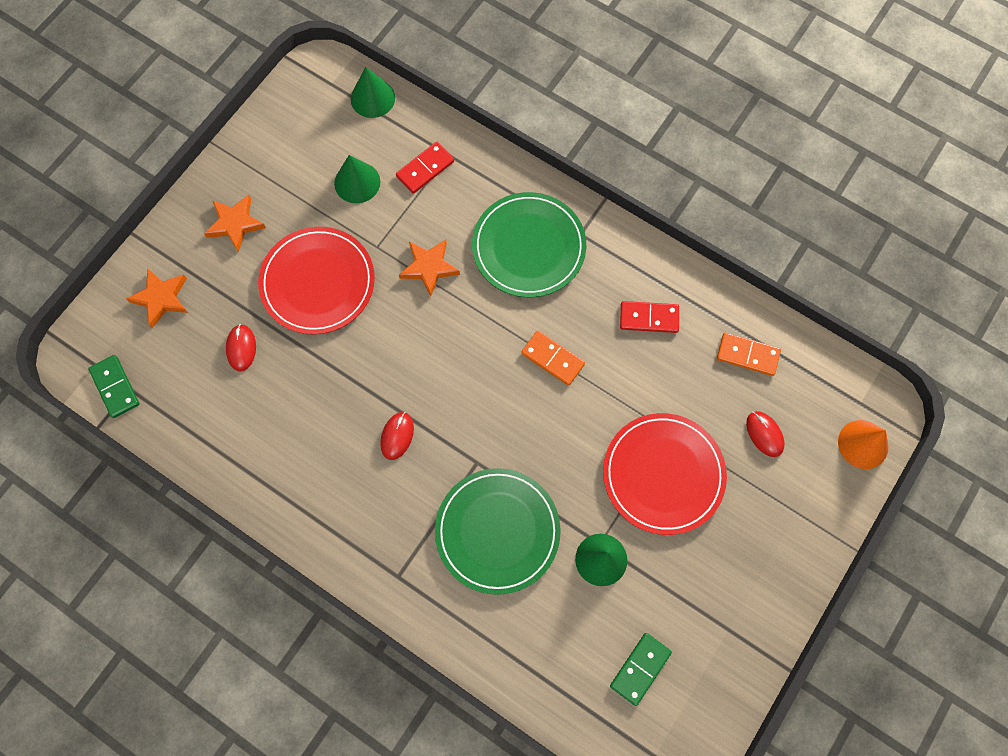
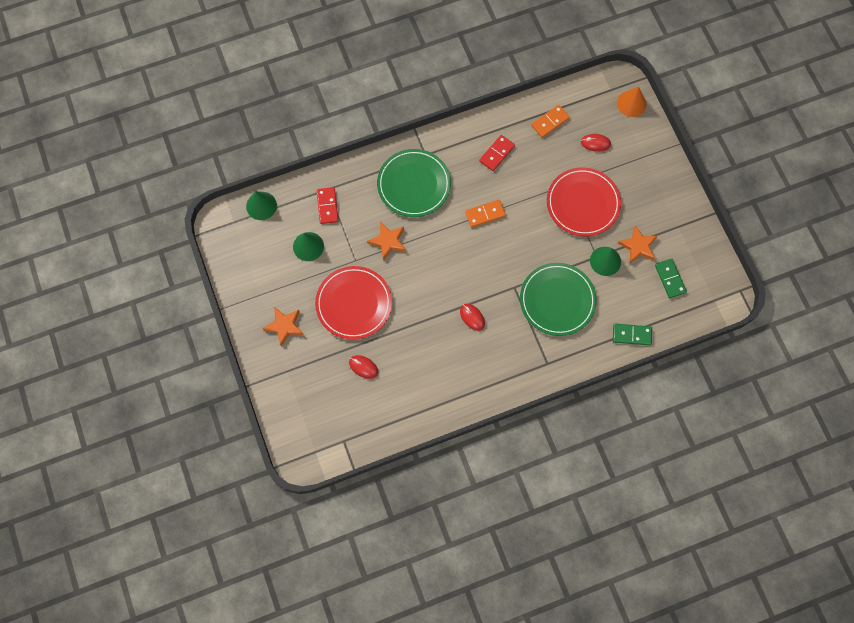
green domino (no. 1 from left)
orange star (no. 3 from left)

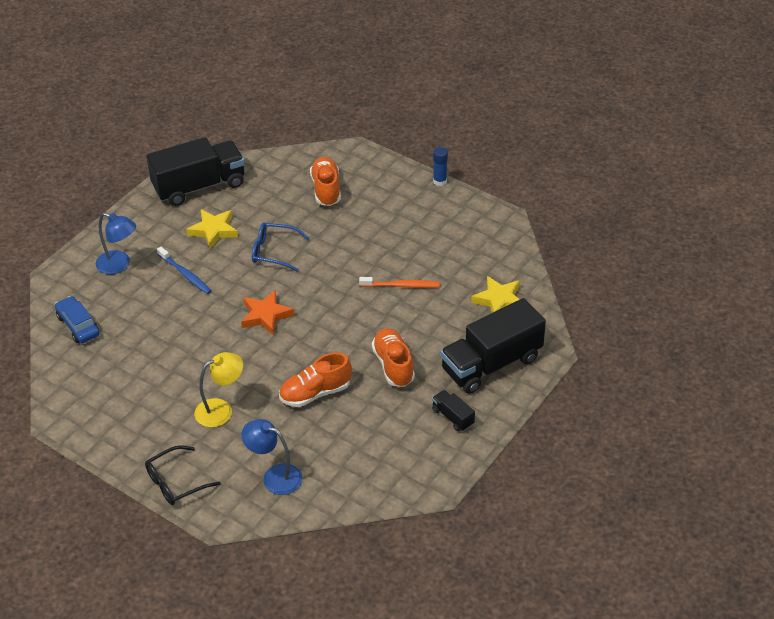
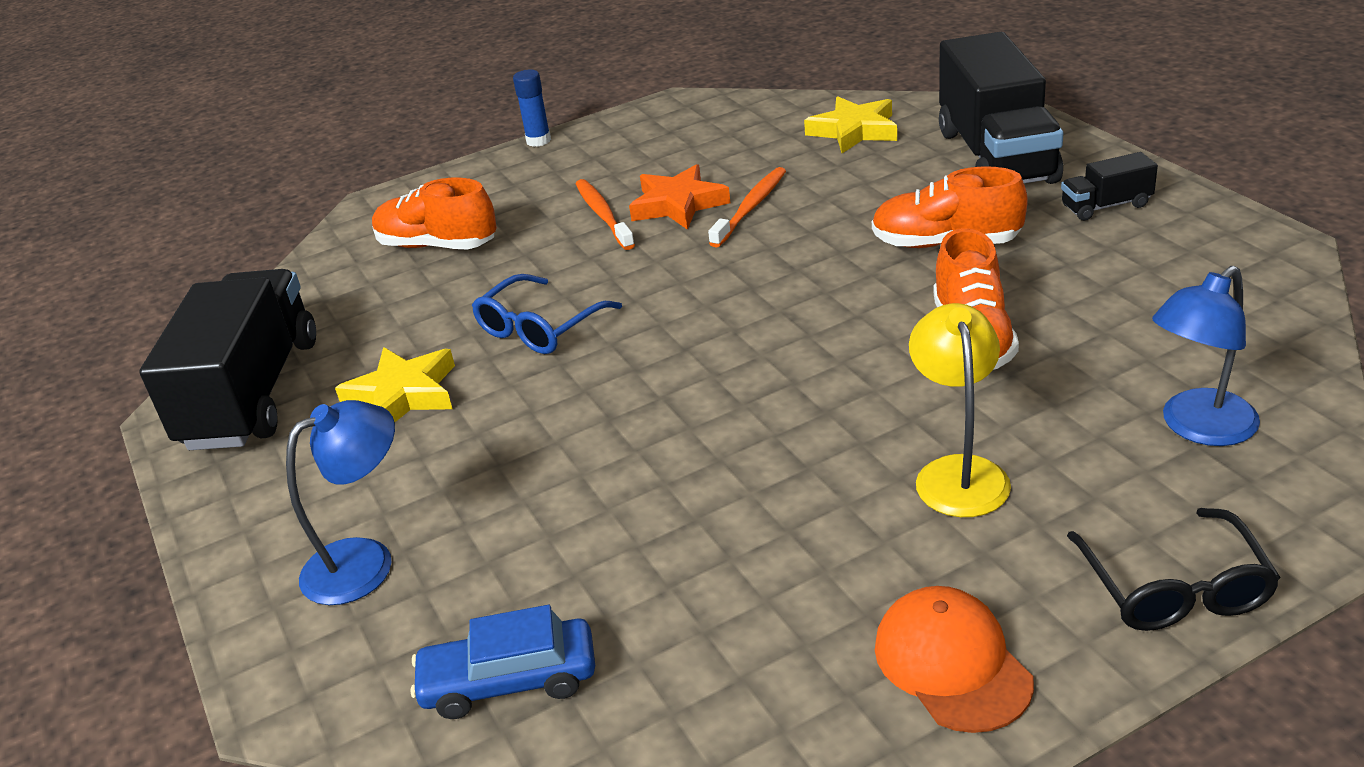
blue toothbrush
orange star
orange toothbrush (no. 1 from left)
orange cap

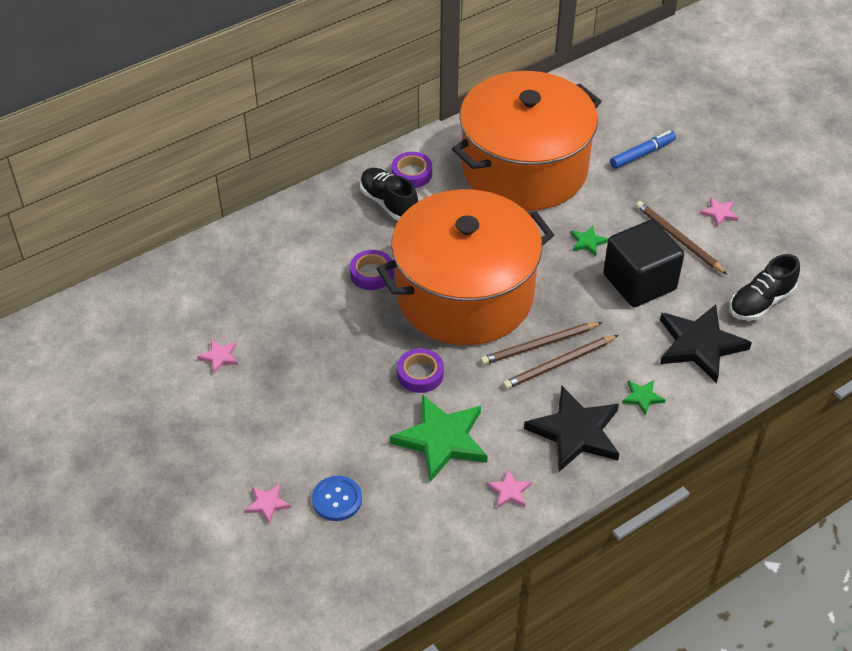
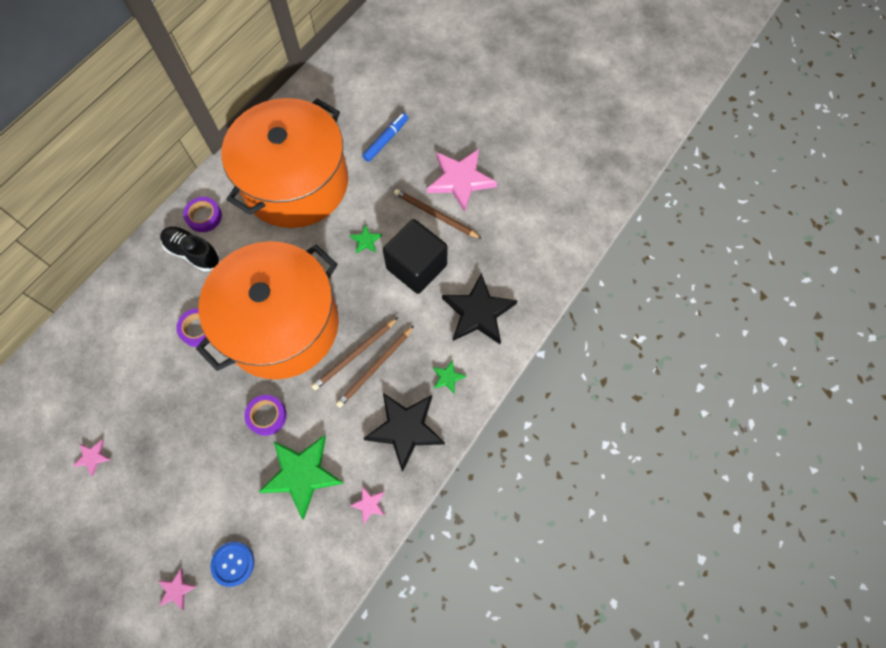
pink star (no. 4 from left)
black shoe (no. 2 from left in the first image)

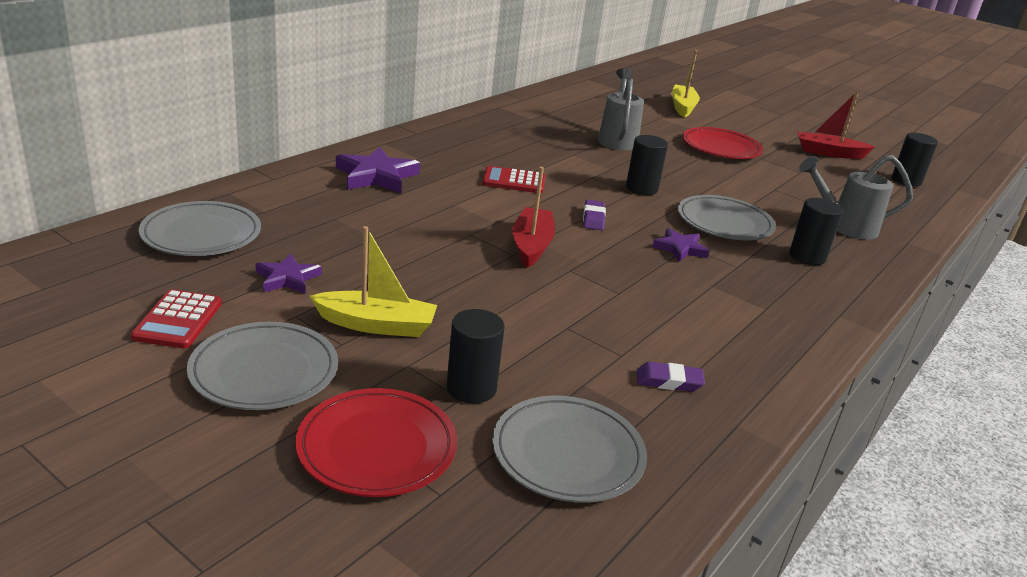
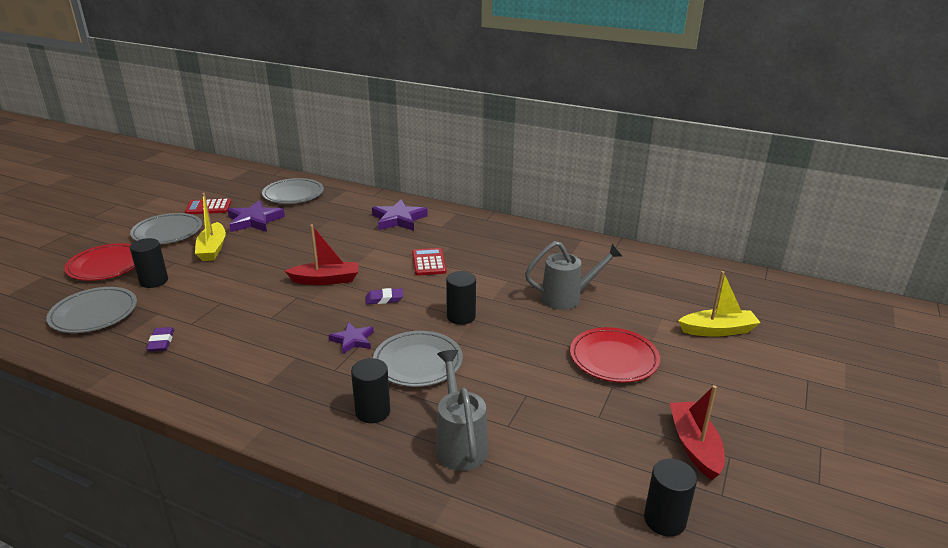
purple star (no. 1 from left)

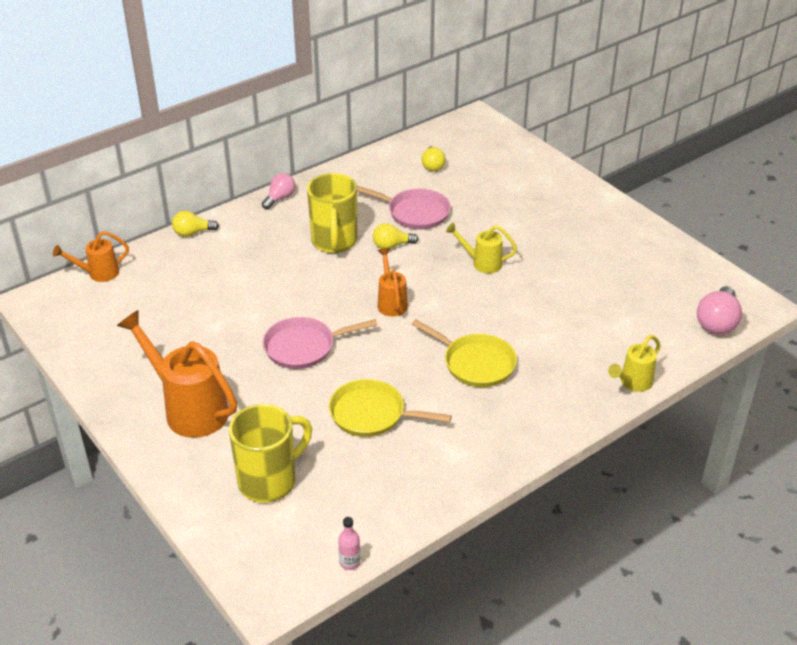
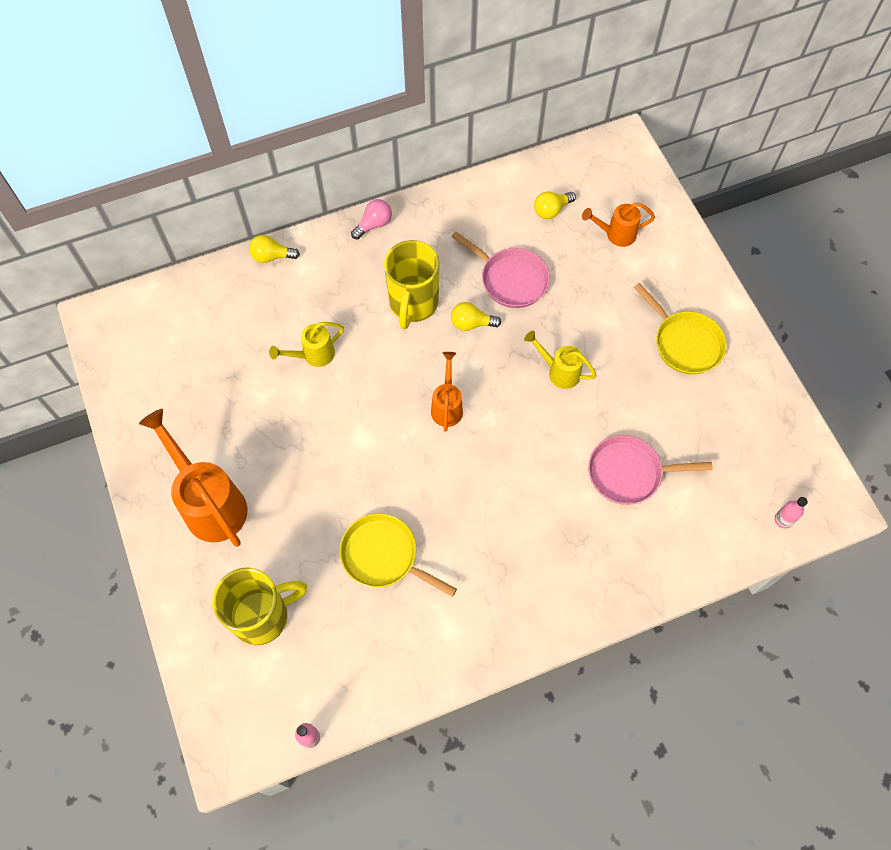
orange watering can (no. 3 from left)
pink pan (no. 2 from left)
yellow pan (no. 2 from left)
yellow light bulb (no. 3 from left)
yellow watering can (no. 1 from left)
pink bottle (no. 2 from left)

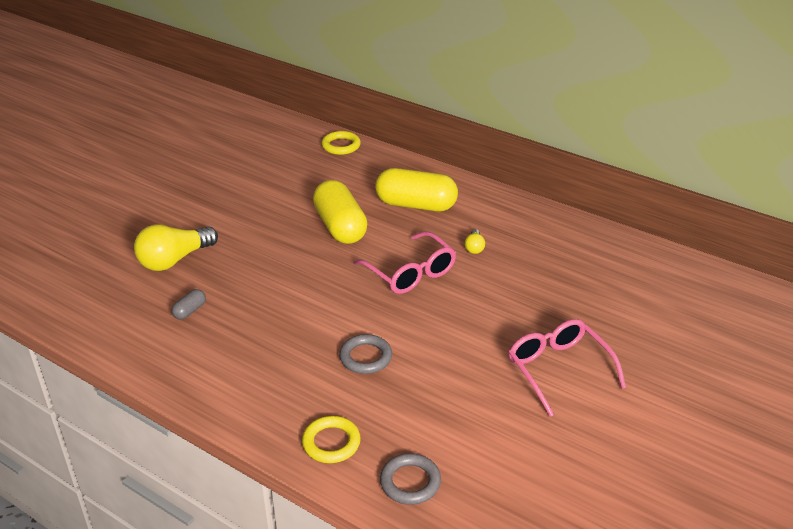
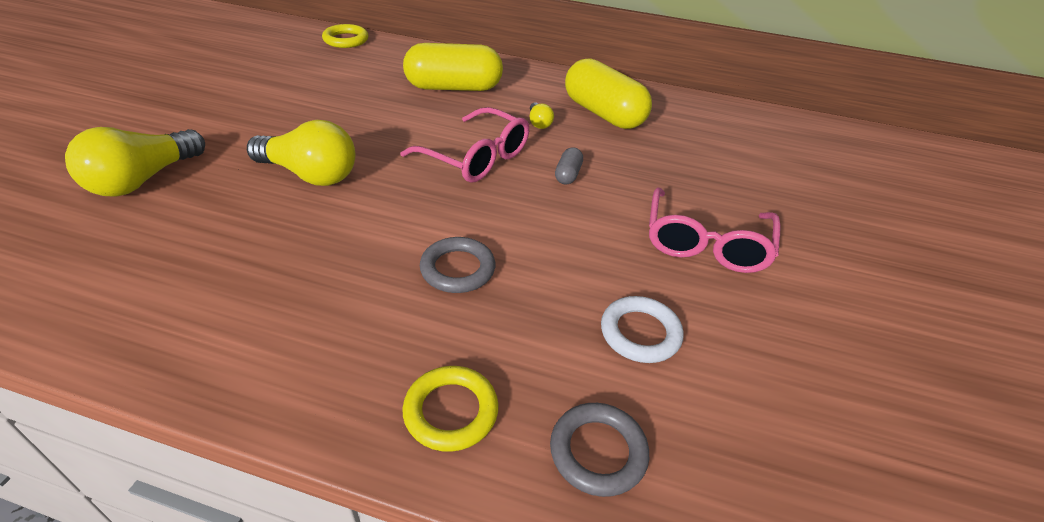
grey capsule
yellow capsule (no. 2 from left)
pink glasses (no. 2 from left)
yellow light bulb (no. 2 from left)
white ring

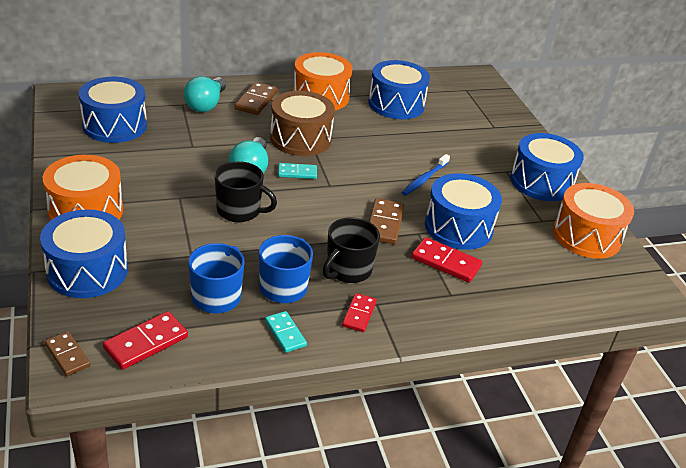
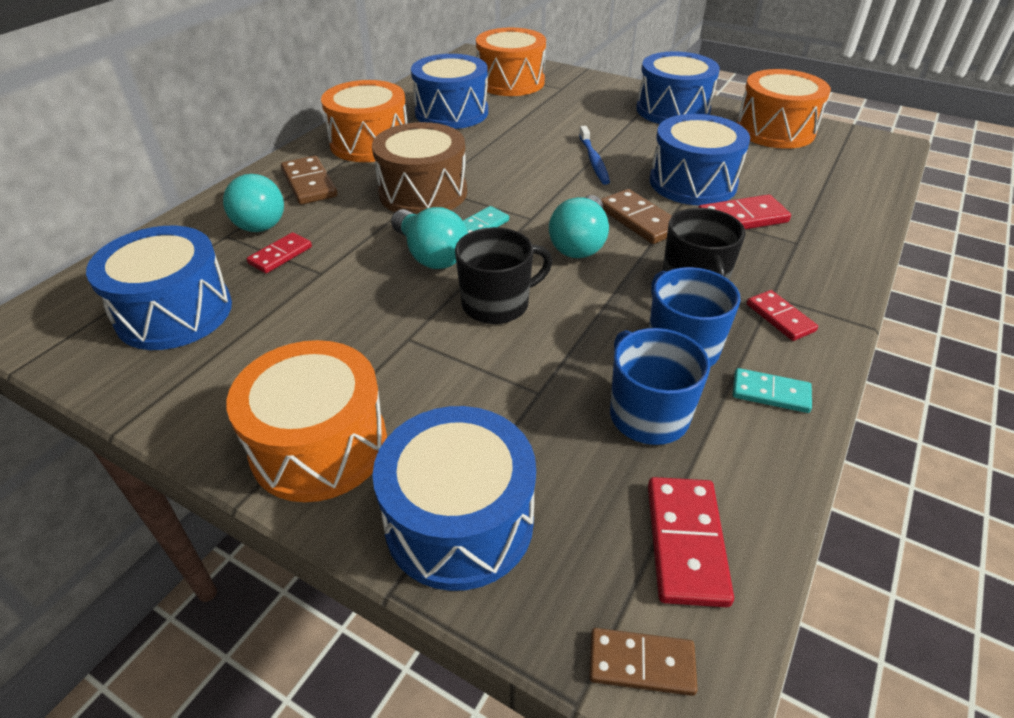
red domino (no. 1 from left)
orange drum (no. 3 from left)
turquoise light bulb (no. 3 from left)

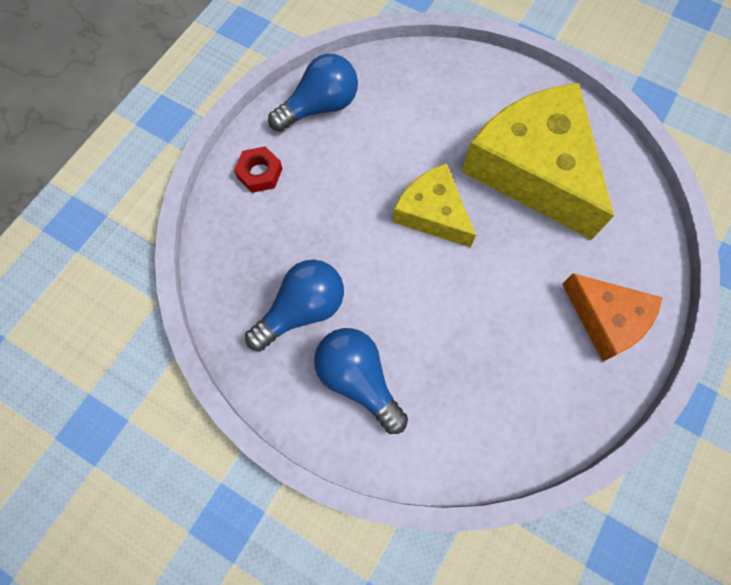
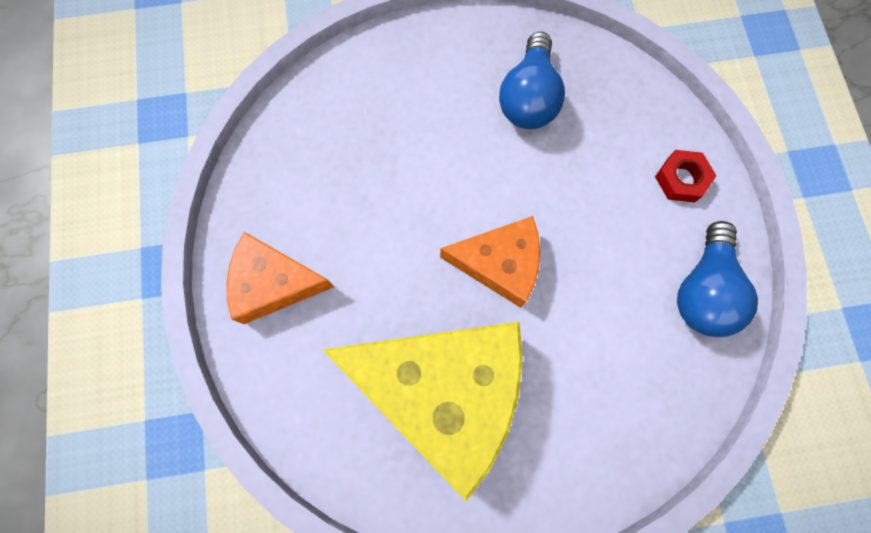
blue light bulb (no. 3 from left in the first image)
orange cheese (no. 2 from left)

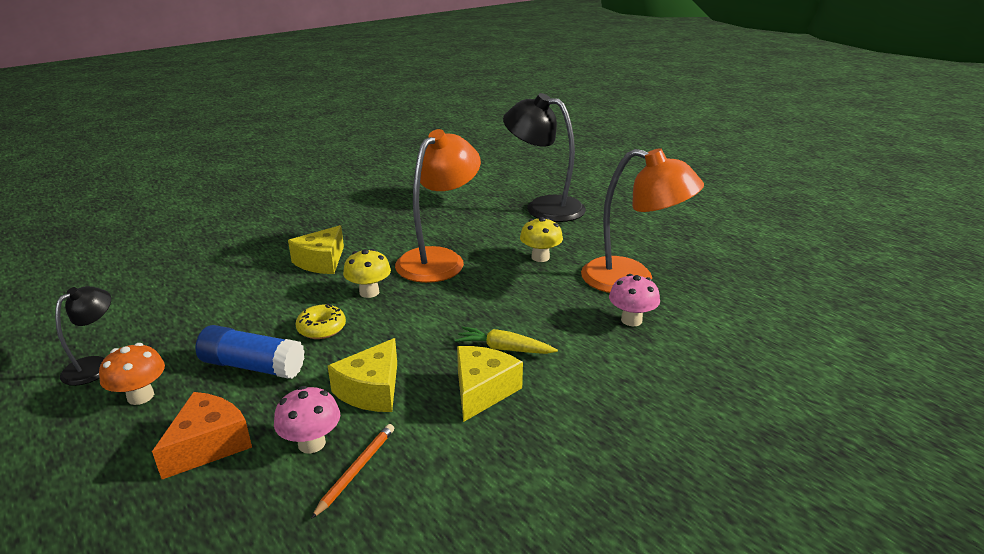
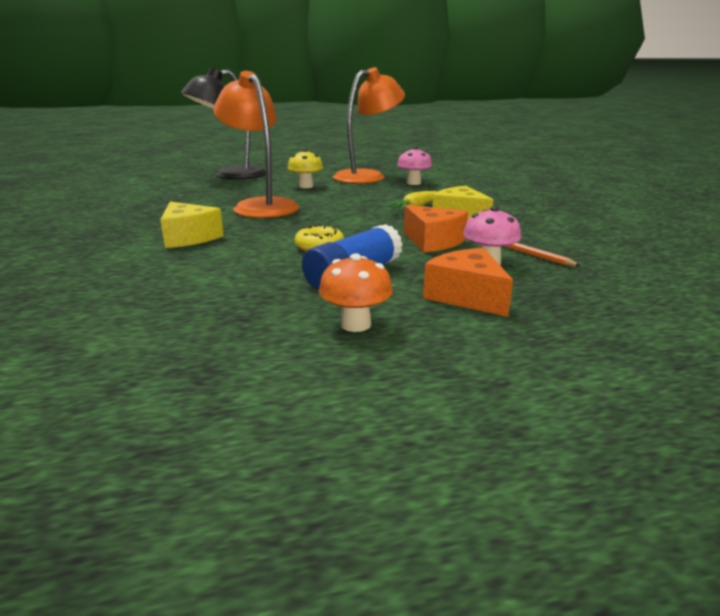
black lamp (no. 1 from left in the first image)
orange cheese (no. 1 from left)
yellow mushroom (no. 1 from left in the first image)

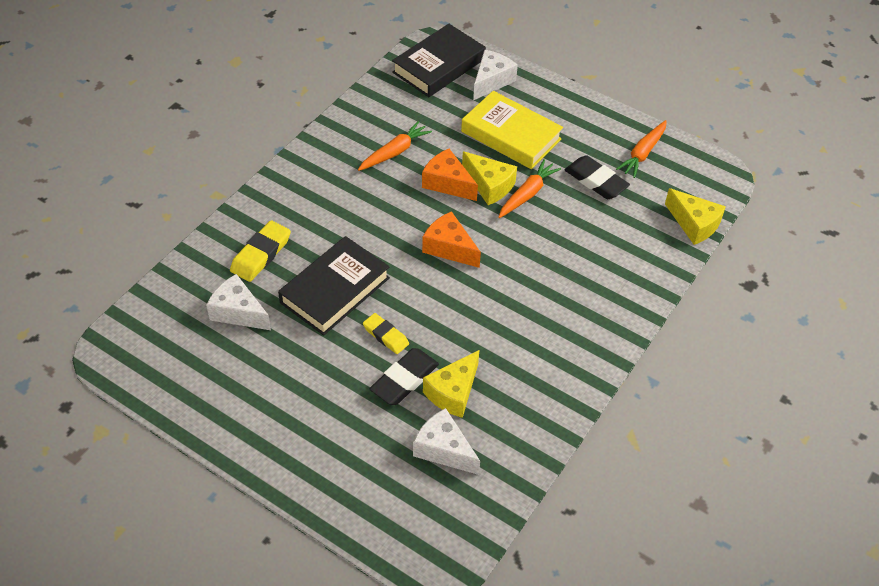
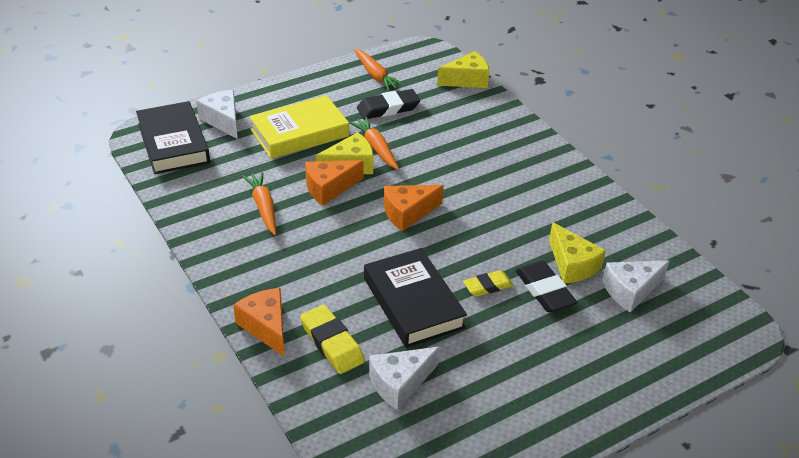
orange cheese (no. 1 from left)

